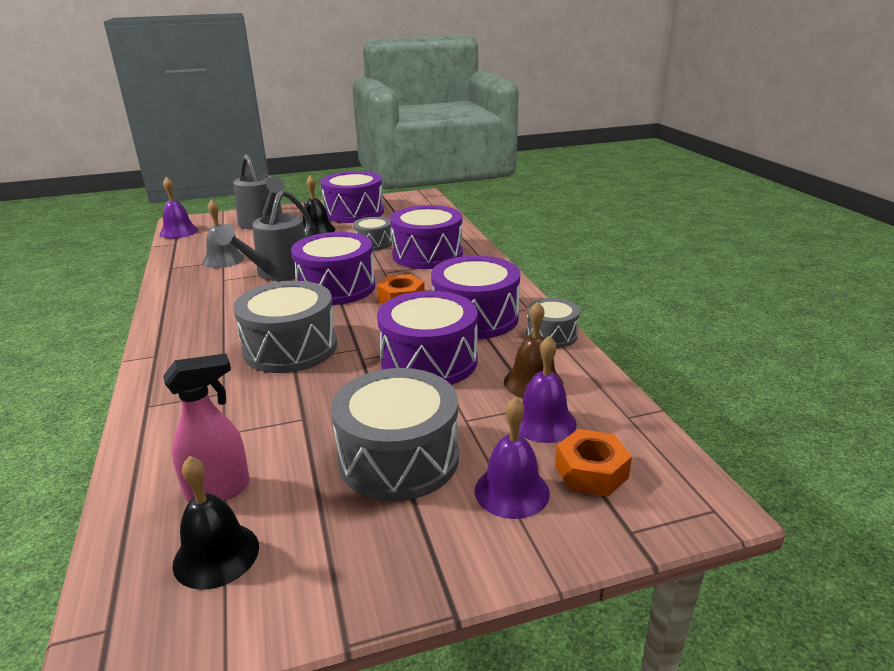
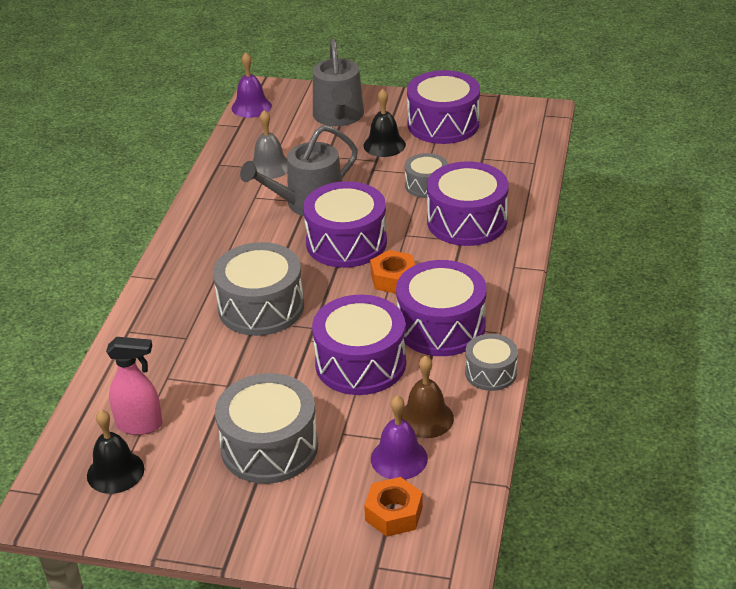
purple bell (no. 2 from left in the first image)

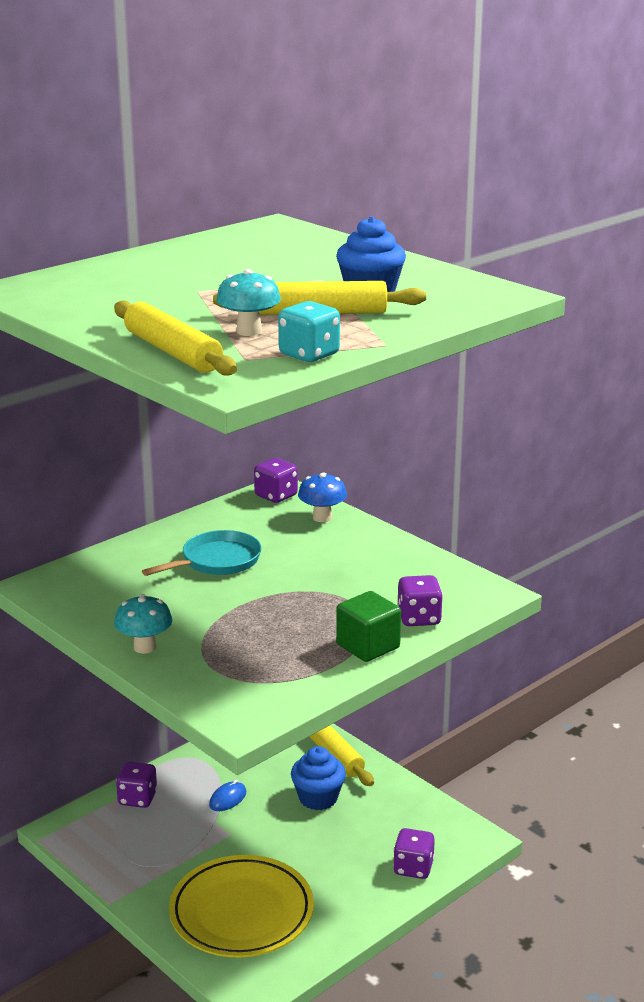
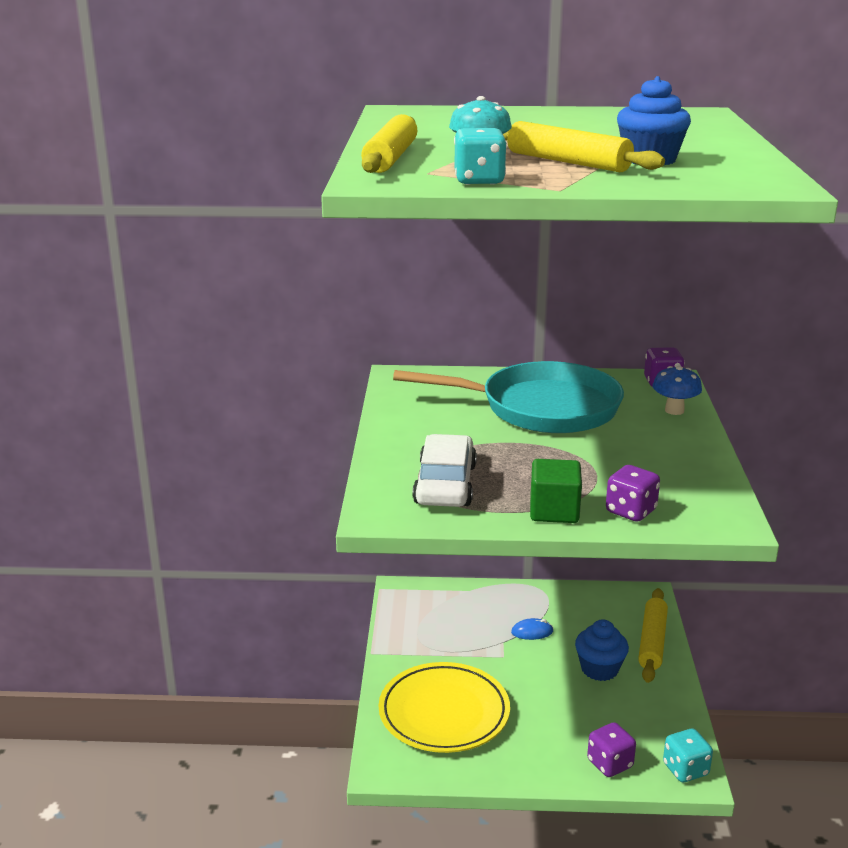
turquoise mushroom (no. 1 from left in the first image)
purple dice (no. 1 from left in the first image)
turquoise pan
white car
turquoise dice (no. 2 from left)

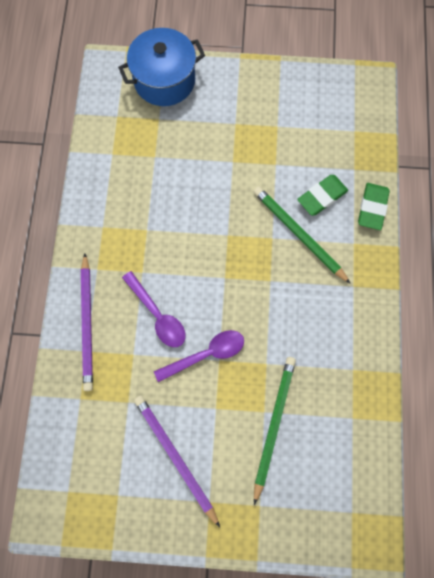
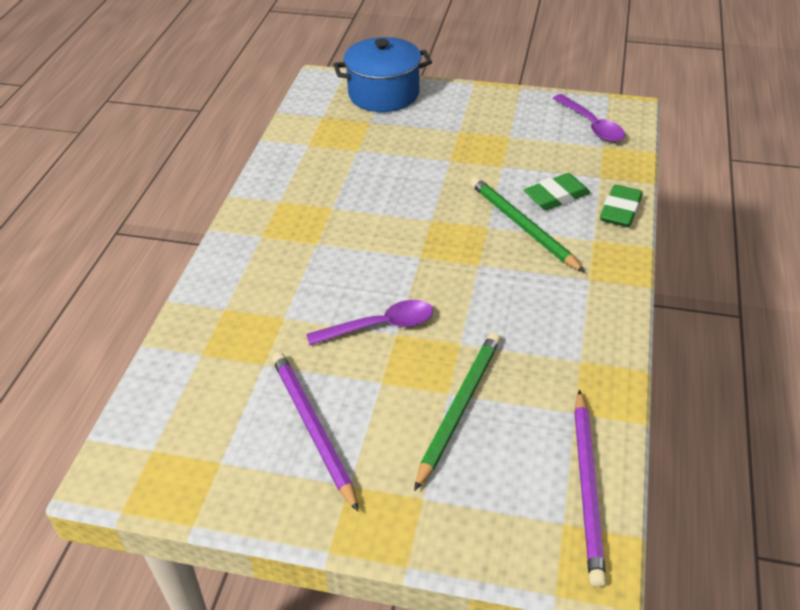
purple pencil (no. 2 from left)
purple spoon (no. 2 from left)

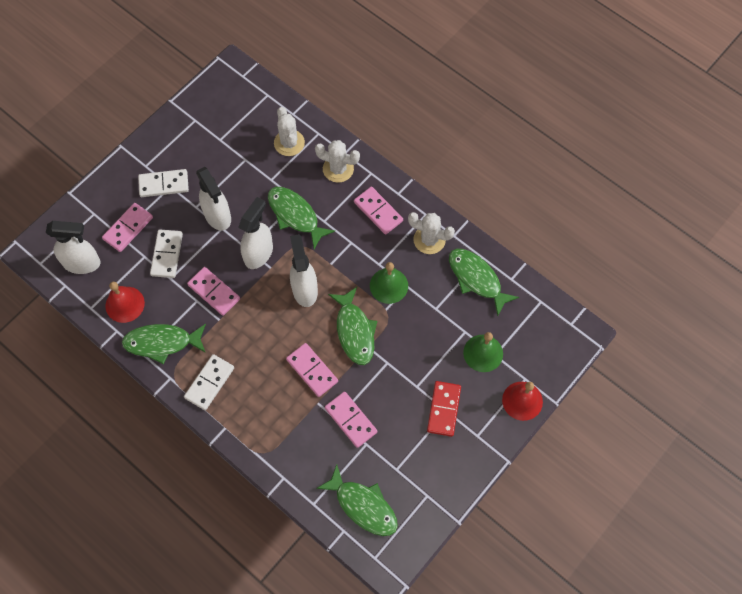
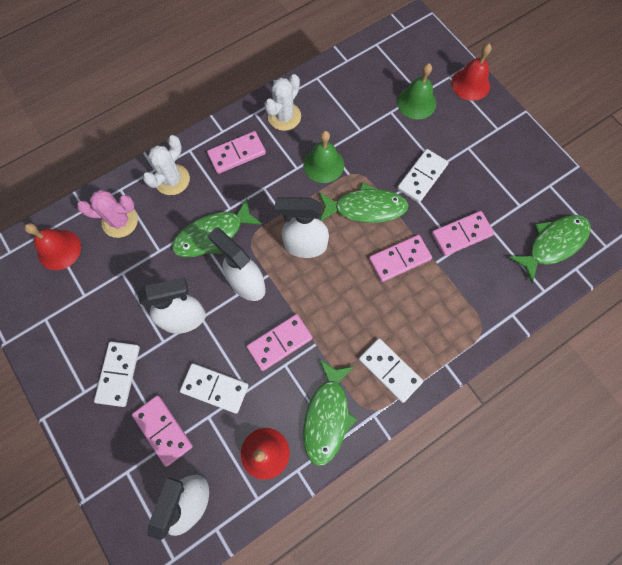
pink cactus
red domino
green fish (no. 5 from left in the first image)
red bell (no. 1 from left)
white domino (no. 4 from left)

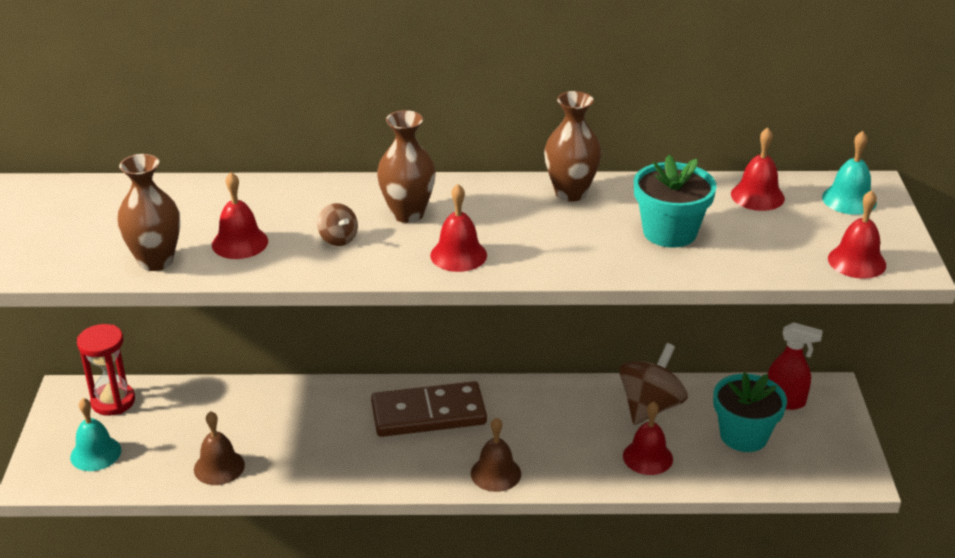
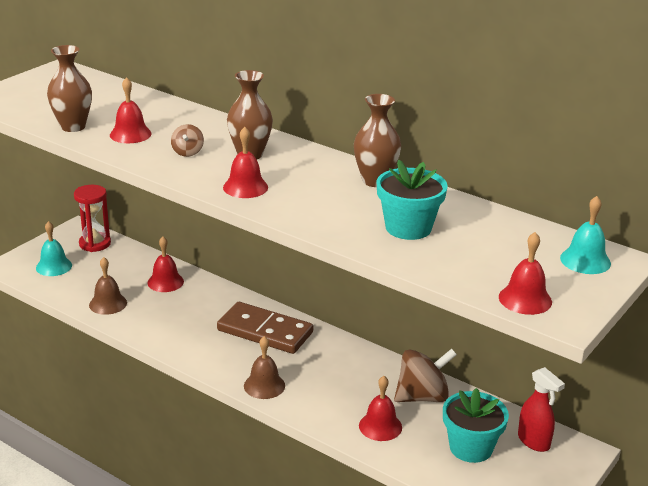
red bell (no. 2 from left)

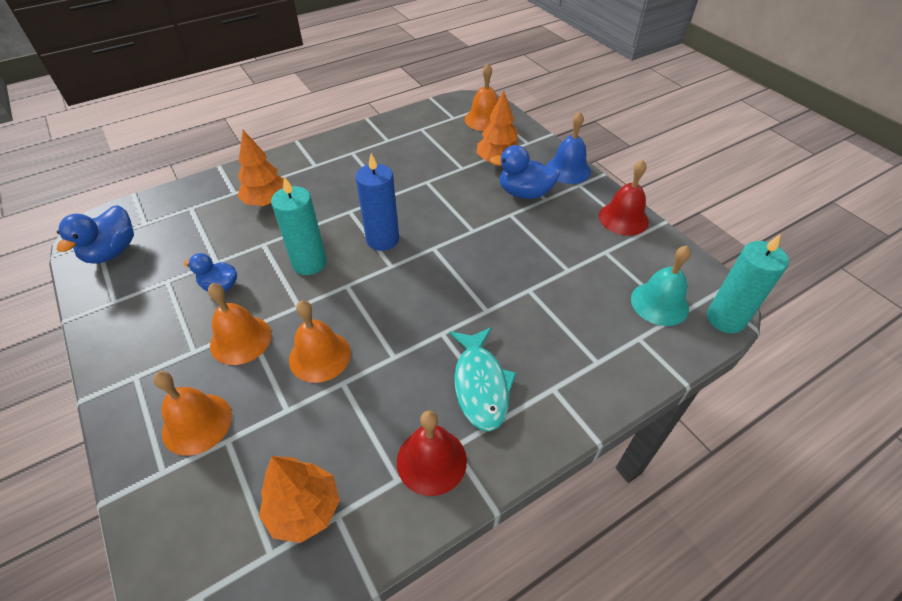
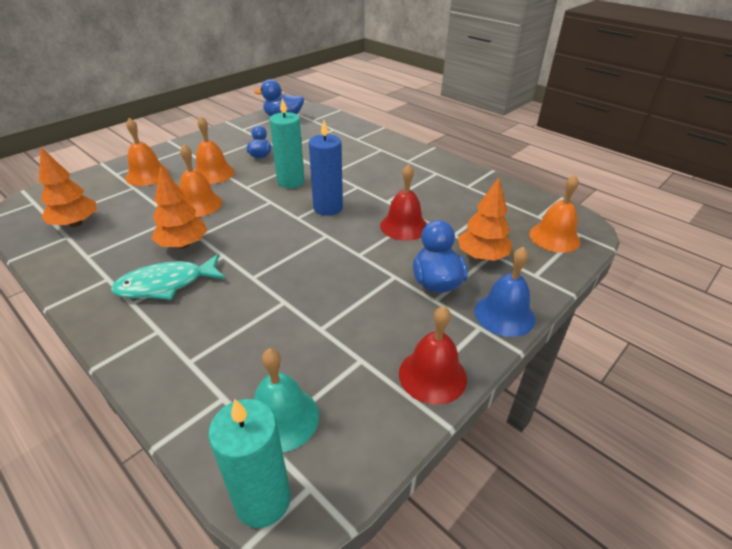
orange tree (no. 2 from left)
red bell (no. 1 from left)

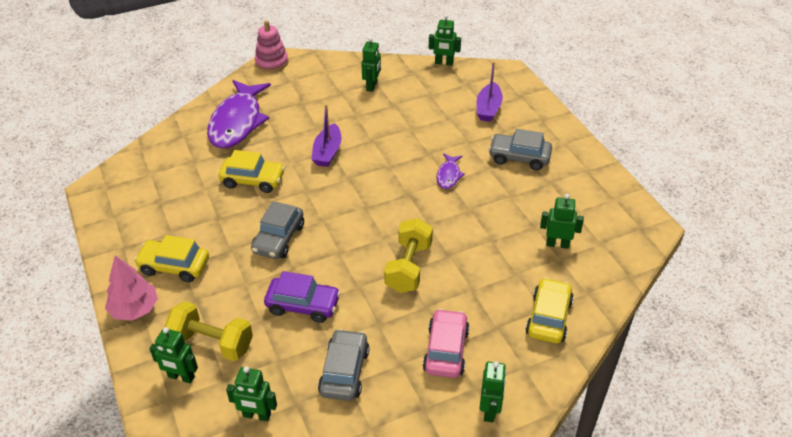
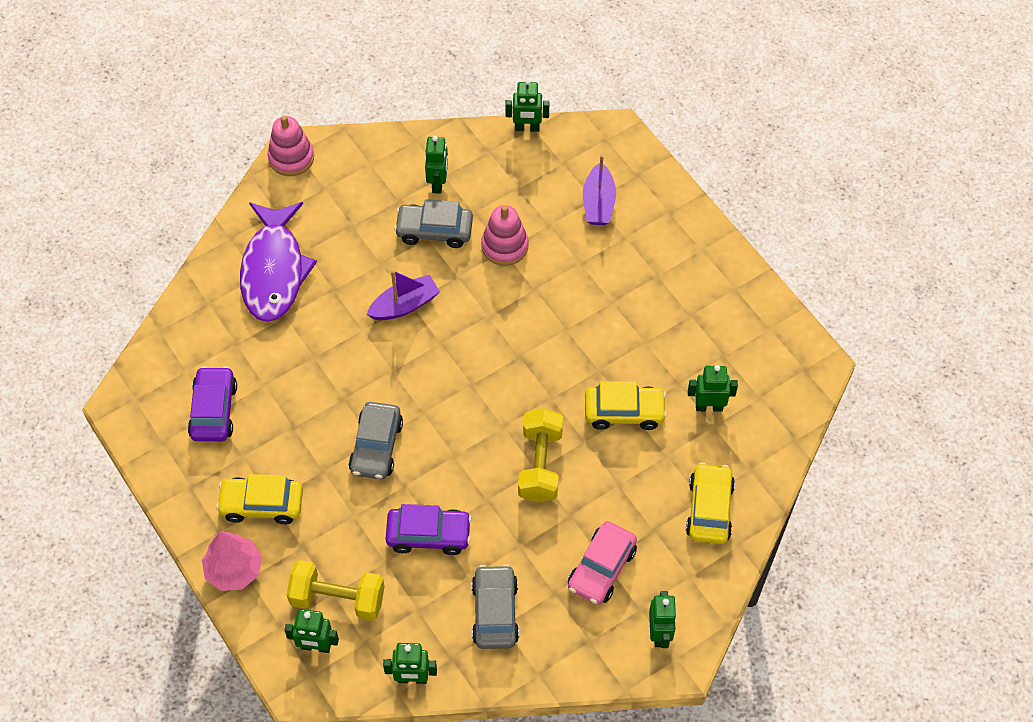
yellow car (no. 2 from left)
purple boat (no. 1 from left)
pink car
purple fish (no. 2 from left in the first image)
grey car (no. 2 from left)
purple car (no. 1 from left)
pink stacking toy (no. 2 from left)

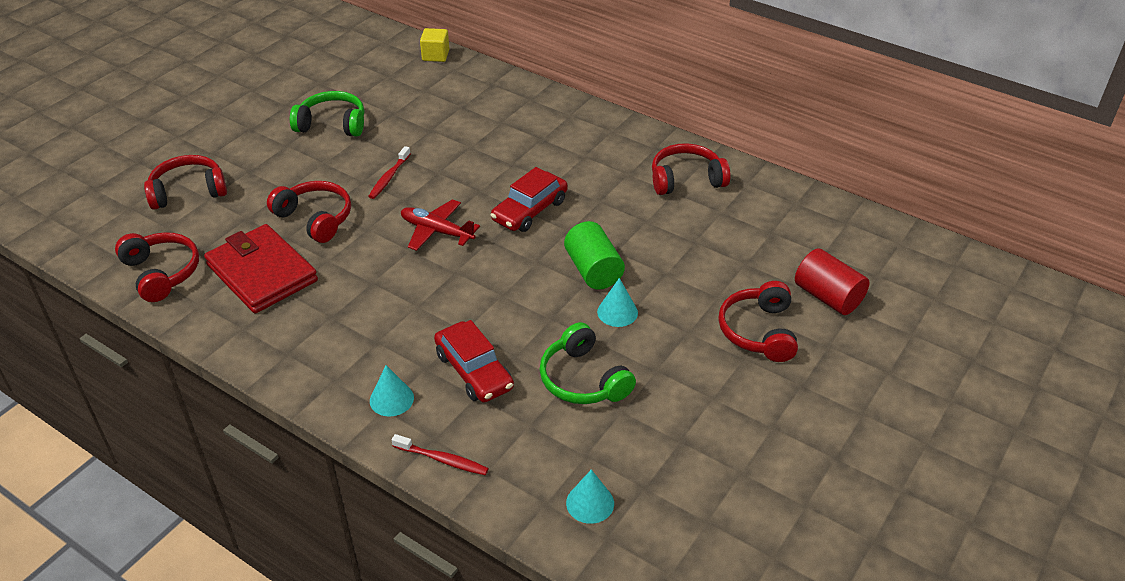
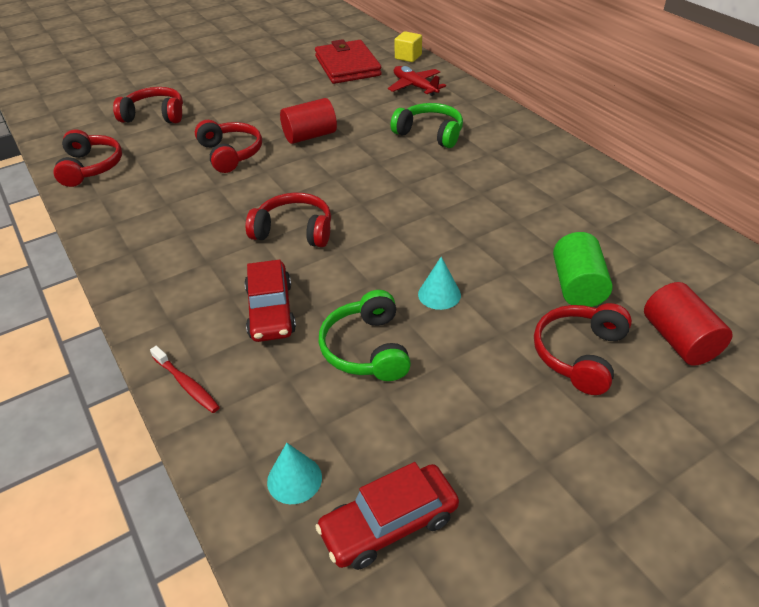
red wallet
green headphones (no. 2 from left)
red cylinder (no. 1 from left)
turquoise cone (no. 1 from left in the first image)
red plane
red car (no. 2 from left)
green cylinder
red headphones (no. 4 from left)

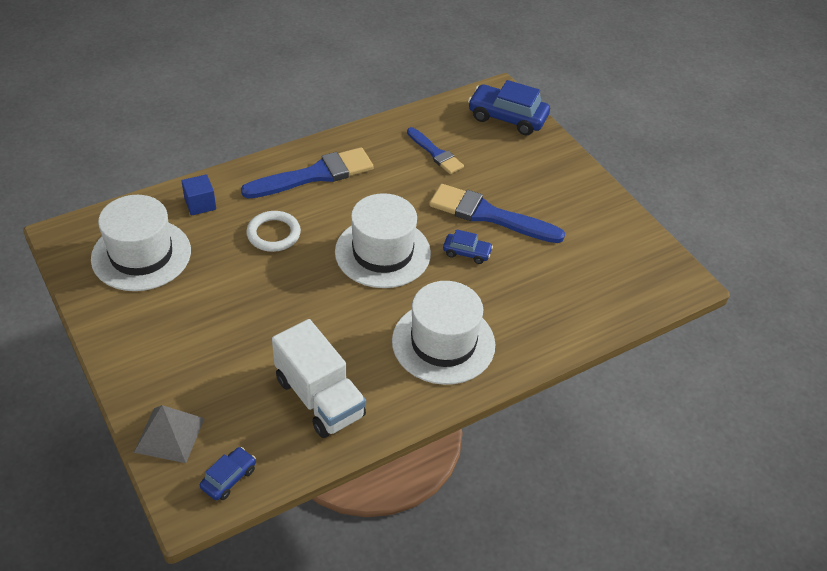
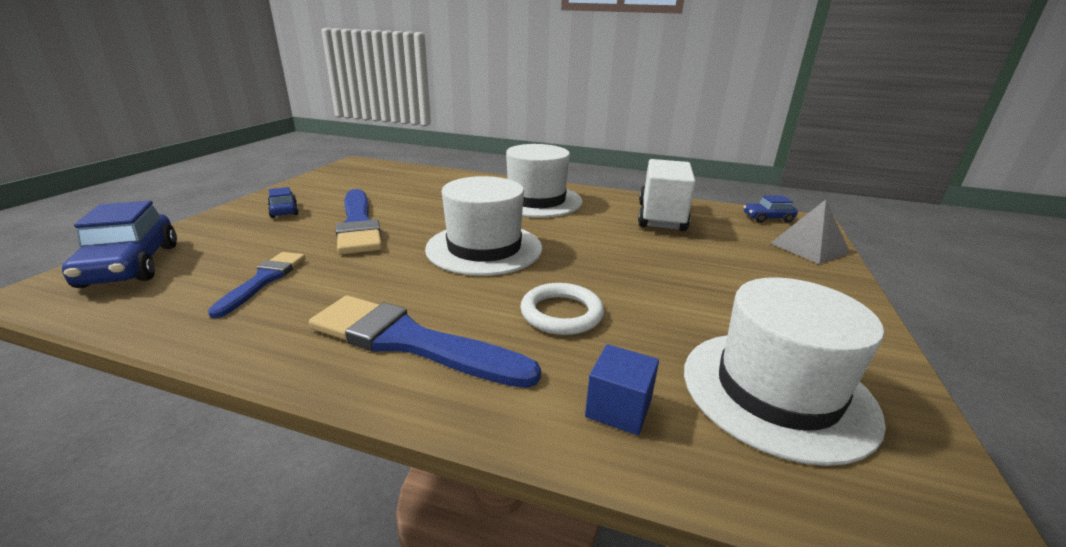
blue car (no. 2 from left)

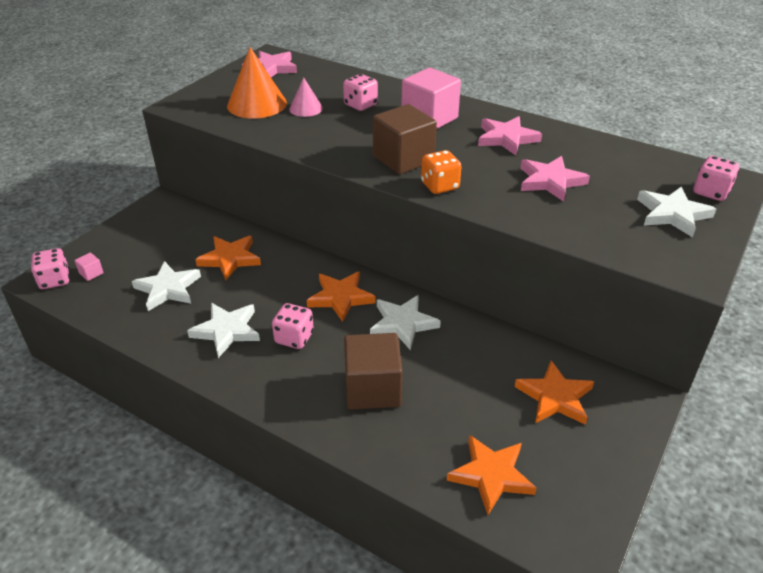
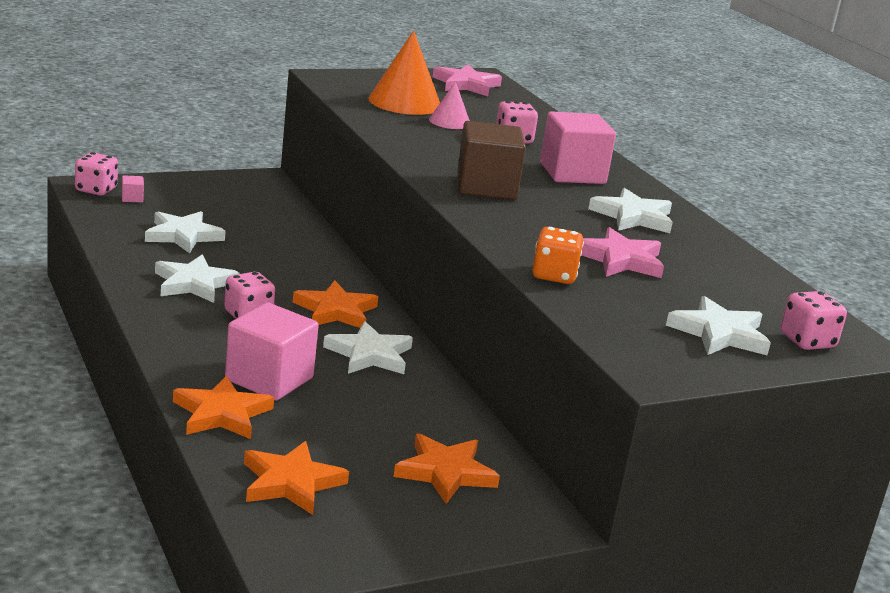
orange star (no. 1 from left)
pink cube (no. 2 from left)
orange dice
white star (no. 4 from left)

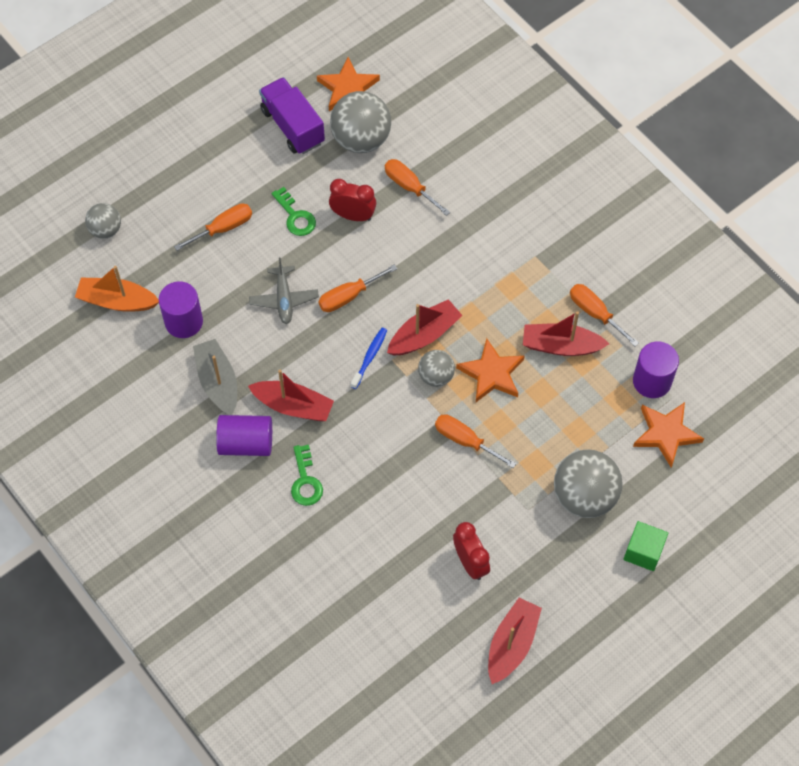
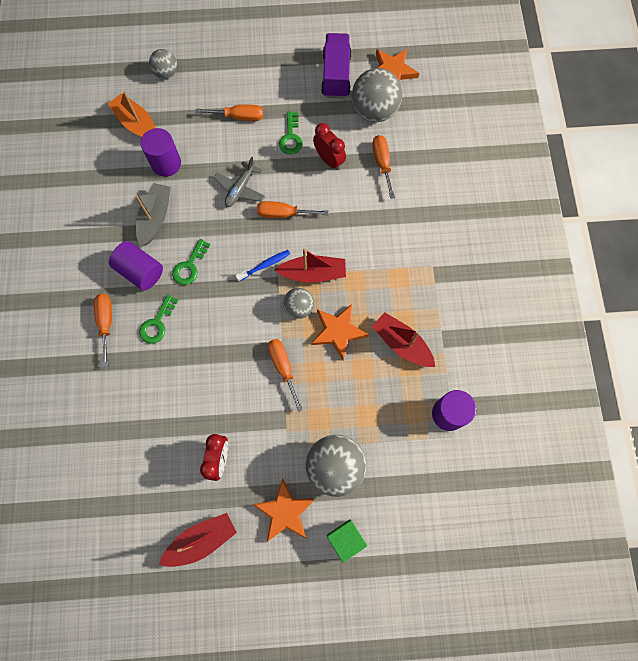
green key (no. 2 from left)
orange screwdriver (no. 1 from left)
orange star (no. 1 from left)

